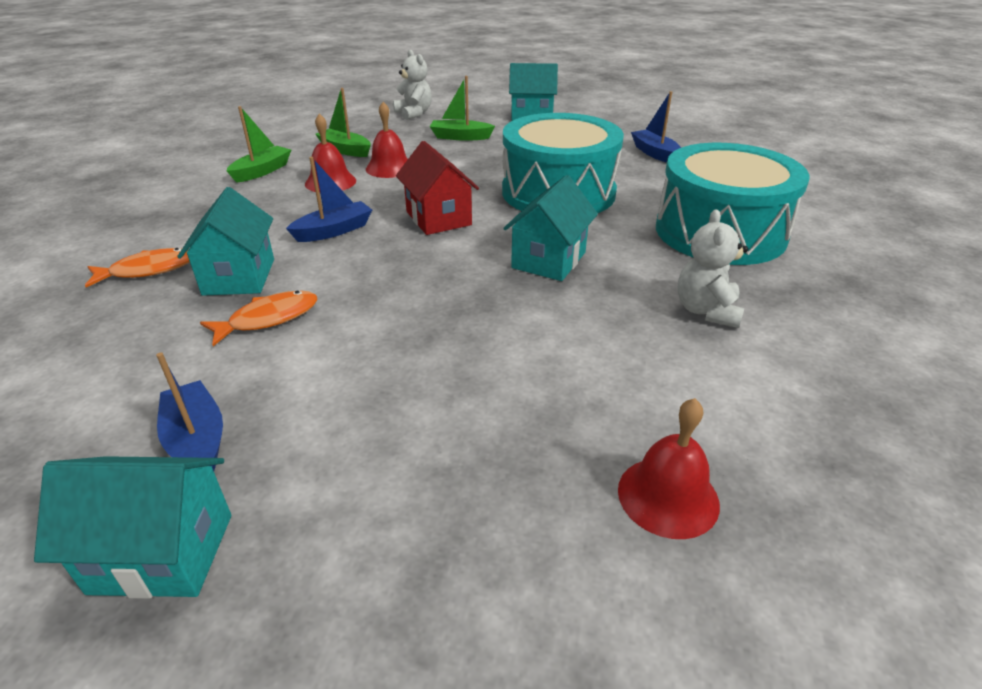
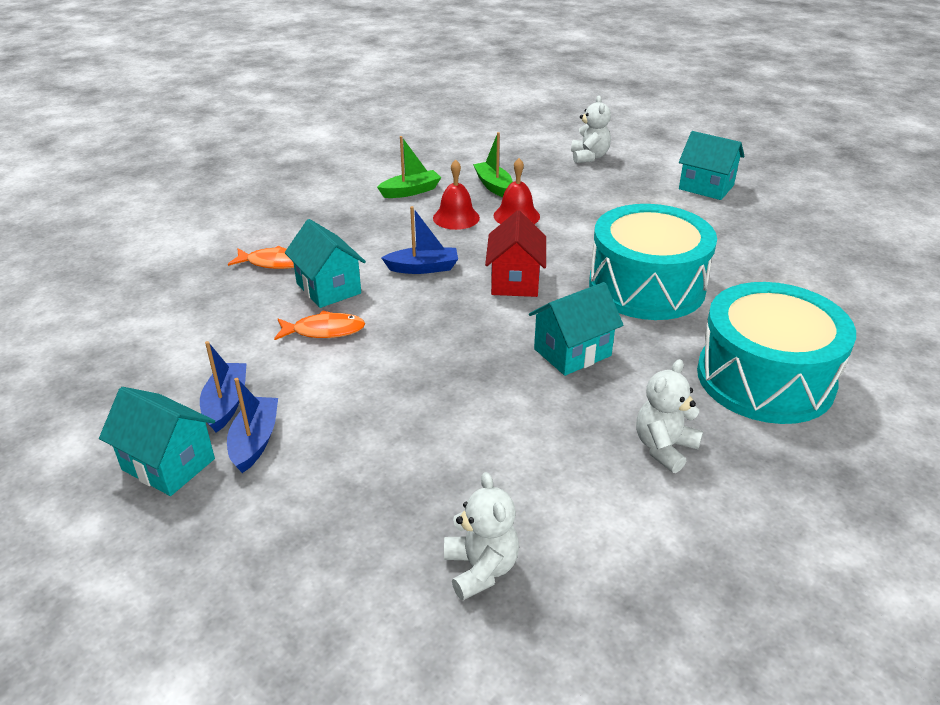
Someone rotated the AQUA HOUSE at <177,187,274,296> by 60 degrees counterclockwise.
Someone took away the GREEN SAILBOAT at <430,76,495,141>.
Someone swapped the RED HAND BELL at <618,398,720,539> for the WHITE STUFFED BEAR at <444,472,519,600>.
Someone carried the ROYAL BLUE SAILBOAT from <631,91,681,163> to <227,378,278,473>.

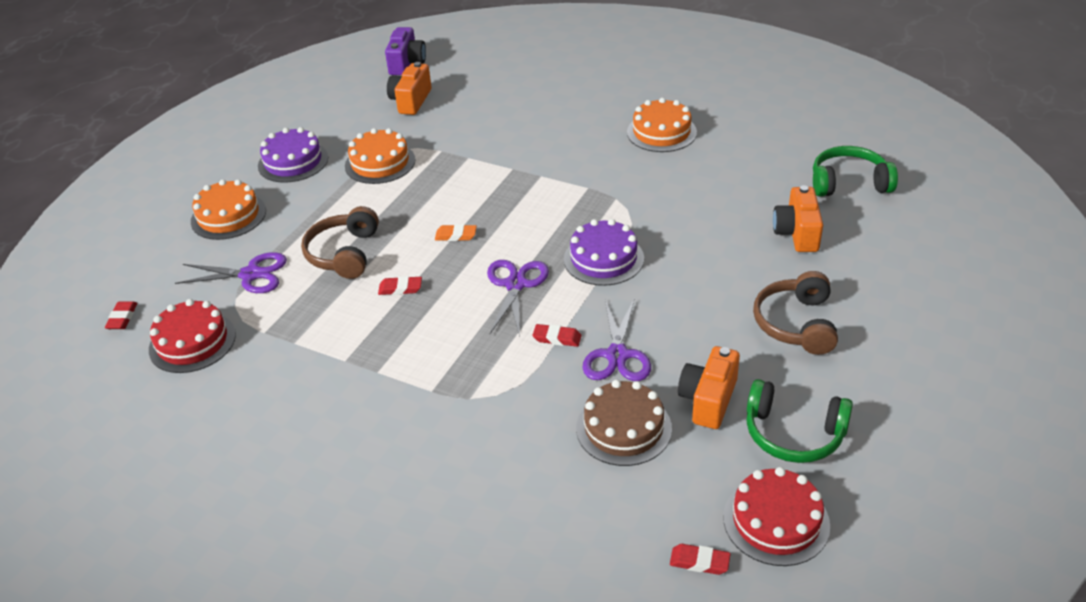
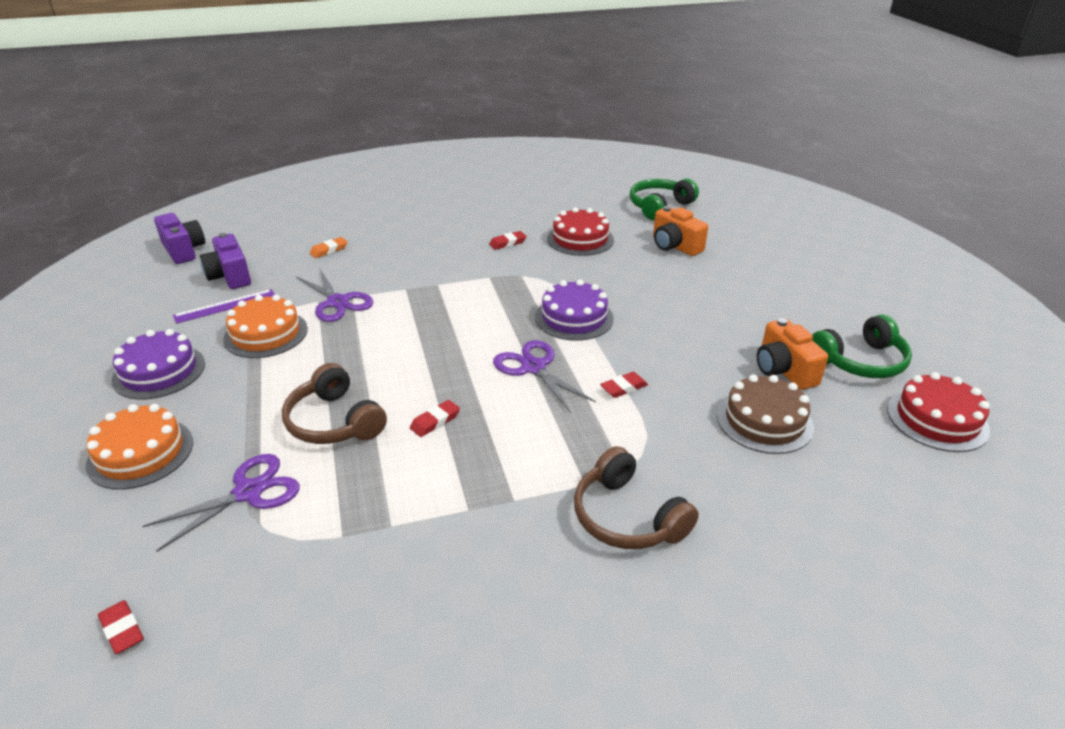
Someone carried the RED CAKE from <149,299,236,373> to <547,207,614,256>.
Someone repainted the ORANGE CAMERA at <387,62,432,115>, which became the VIOLET CAMERA at <200,233,251,289>.
Someone carried the ORANGE GUM ERASER from <435,224,477,241> to <310,237,348,258>.
Someone carried the VIOLET SCISSORS from <583,300,651,381> to <296,269,373,322>.
Someone took away the ORANGE CAKE at <627,98,697,152>.
Someone carried the RED GUM ERASER from <670,544,730,575> to <489,231,527,250>.
Someone carried the RUSSET HEADSET from <753,271,838,355> to <574,446,699,549>.
Someone put down the VIOLET MEASURING STICK at <173,289,275,324>.

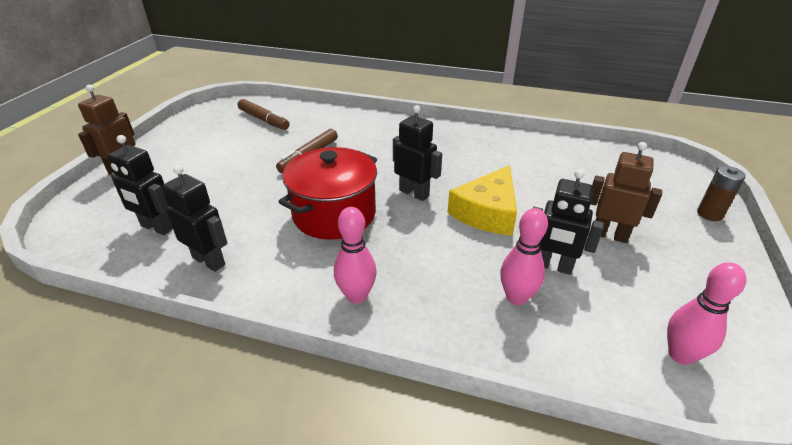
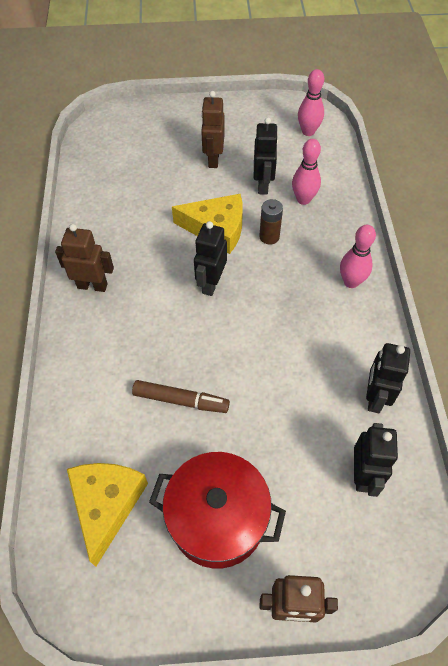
Someone swapped the RUSSET MARKER PEN at <238,99,290,130> for the GOLDEN PIECE OF CHEESE at <67,463,148,567>.
Someone carried the RED POT from <279,147,377,240> to <149,452,286,569>.
Someone carried the RUSSET AA BATTERY from <697,166,746,221> to <259,199,283,245>.
Someone put down the RUSSET ROBOT at <55,224,114,292>.

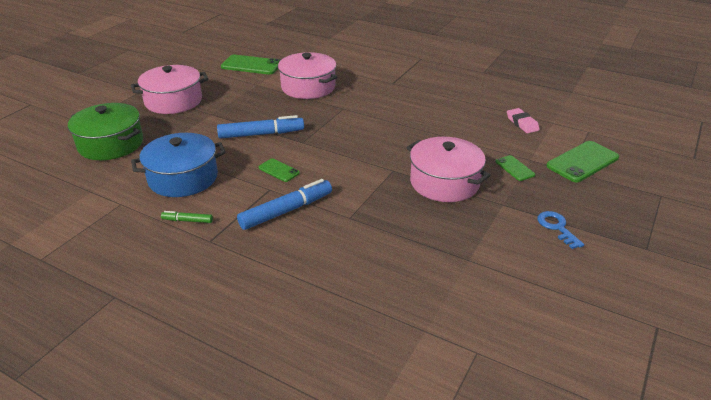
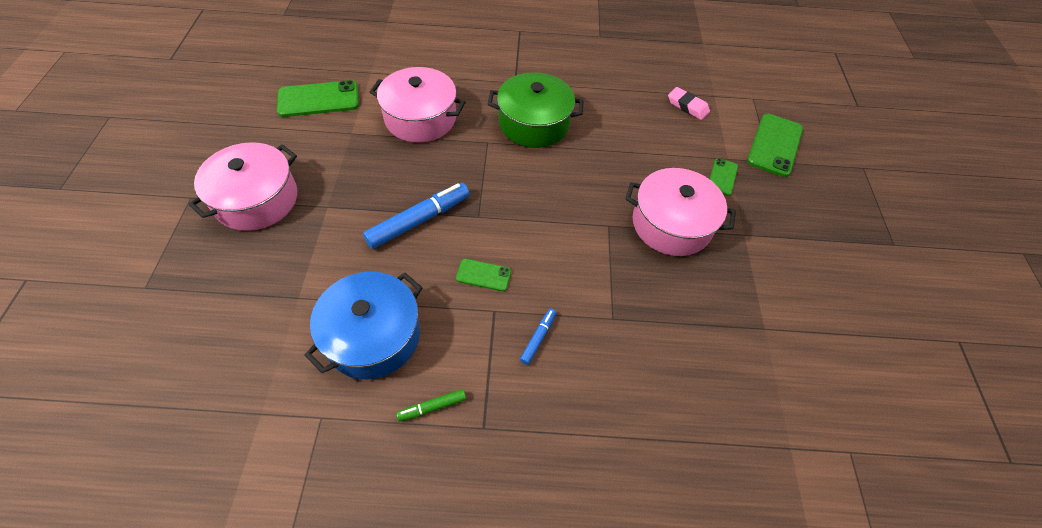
Someone carried the GREEN POT from <68,103,143,160> to <488,72,584,148>.
Someone scaled the ROYAL BLUE MARKER PEN at <237,179,332,230> by 0.49.
Someone rotated the GREEN PHONE at <495,155,535,181> by 75 degrees clockwise.
Someone took away the ROYAL BLUE KEY at <538,211,584,249>.

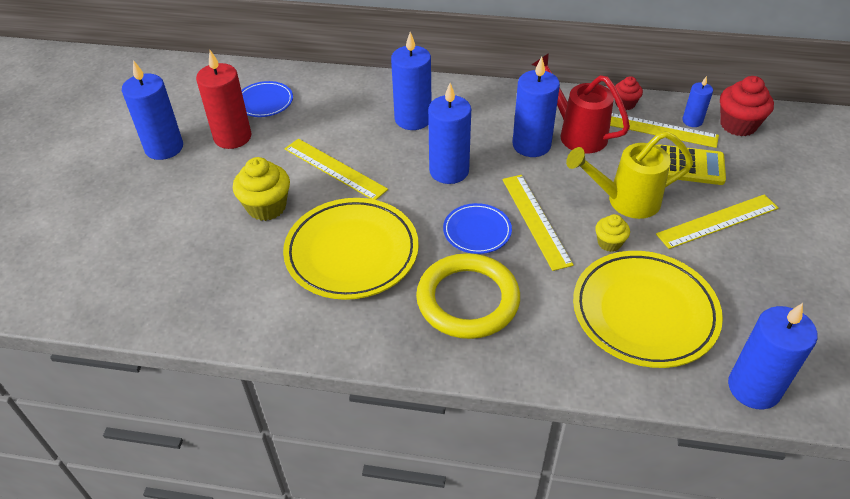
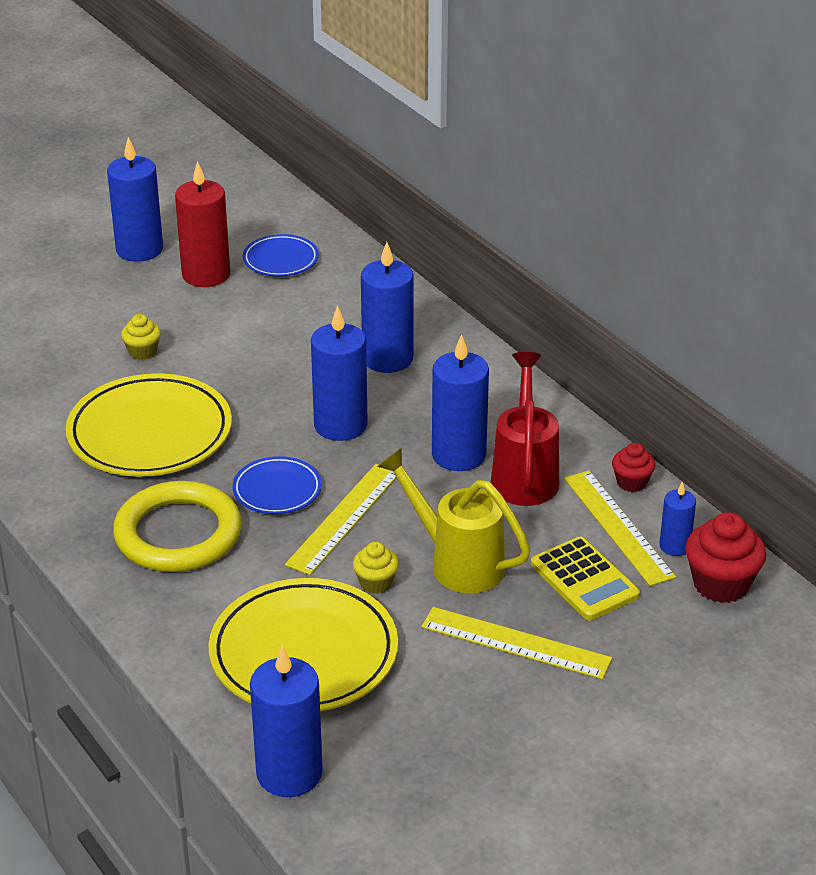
Someone scaled the GOLDEN CUPCAKE at <233,157,290,221> by 0.58.
Someone took away the GOLDEN MEASURING STICK at <285,139,388,200>.

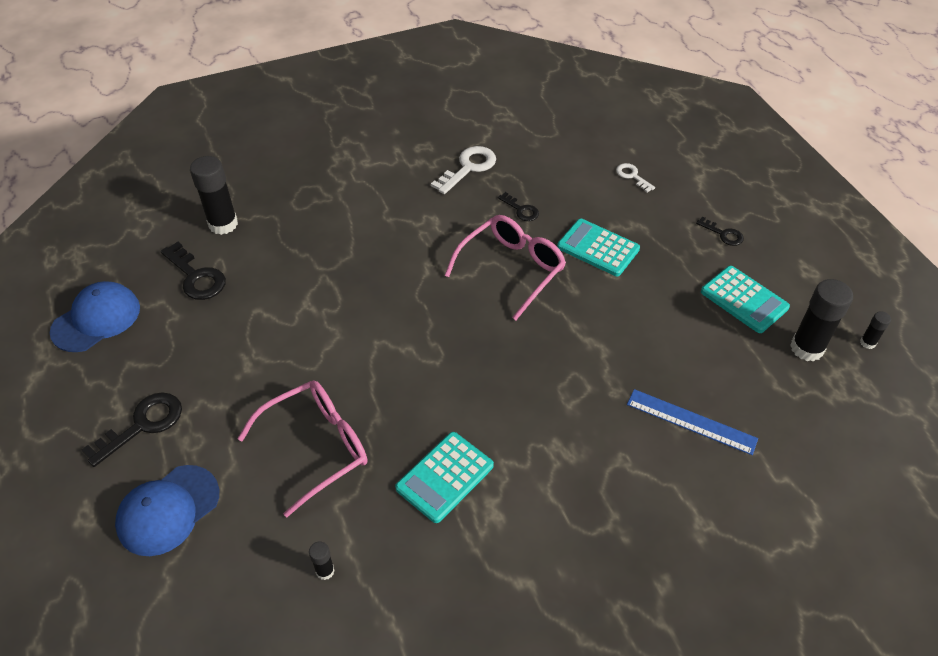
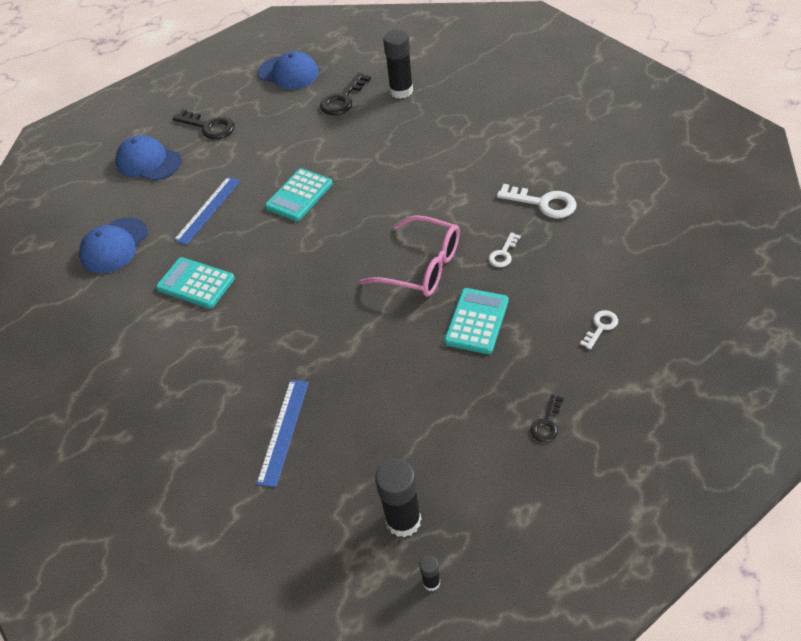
Someone swapped the PINK GLASSES at <237,380,367,517> for the ROYAL BLUE MEASURING STICK at <174,177,241,245>.
Someone swapped the BLACK GLUE at <309,541,335,580> for the ROYAL BLUE PEAKED CAP at <79,217,148,273>.
Someone repainted the BLACK KEY at <498,192,539,221>, which became the WHITE KEY at <489,232,521,267>.
Someone carried the AQUA ADDING MACHINE from <701,266,790,333> to <265,168,333,221>.

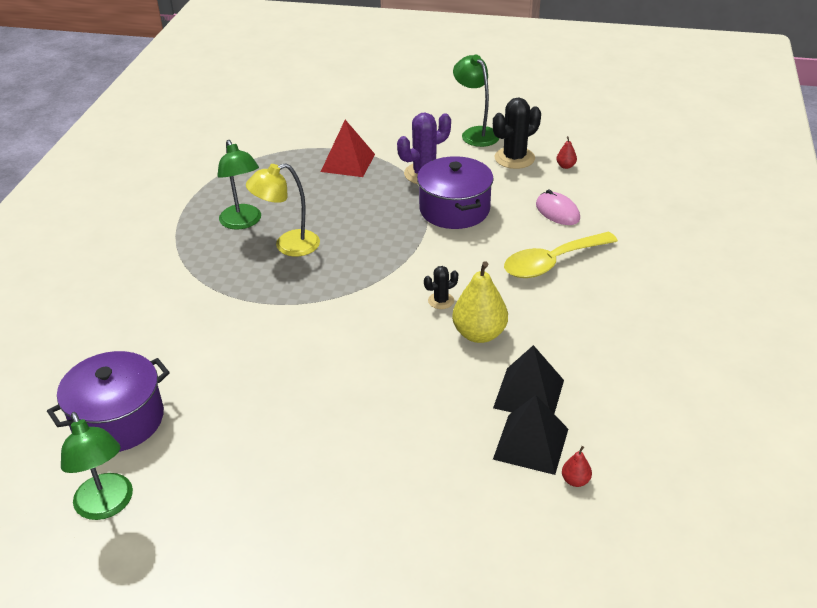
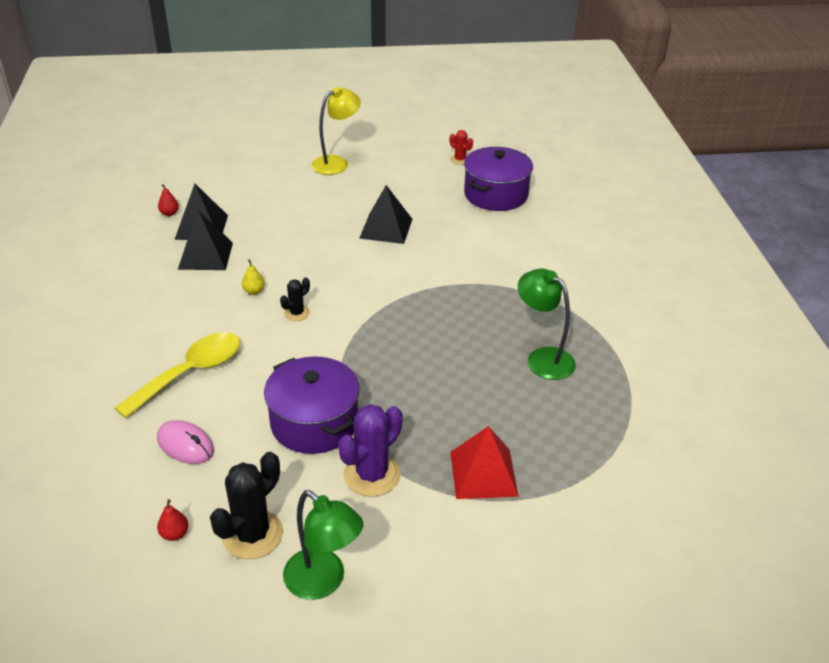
Someone swapped the GREEN DESK LAMP at <61,412,133,520> for the RED SAGUARO CACTUS at <450,130,473,165>.
Someone carried the GOLDEN DESK LAMP from <246,163,320,256> to <312,87,361,175>.
Someone scaled the GOLDEN PEAR FRUIT at <452,261,508,343> by 0.46.
Someone put down the BLACK SOLID PYRAMID at <359,185,412,244>.

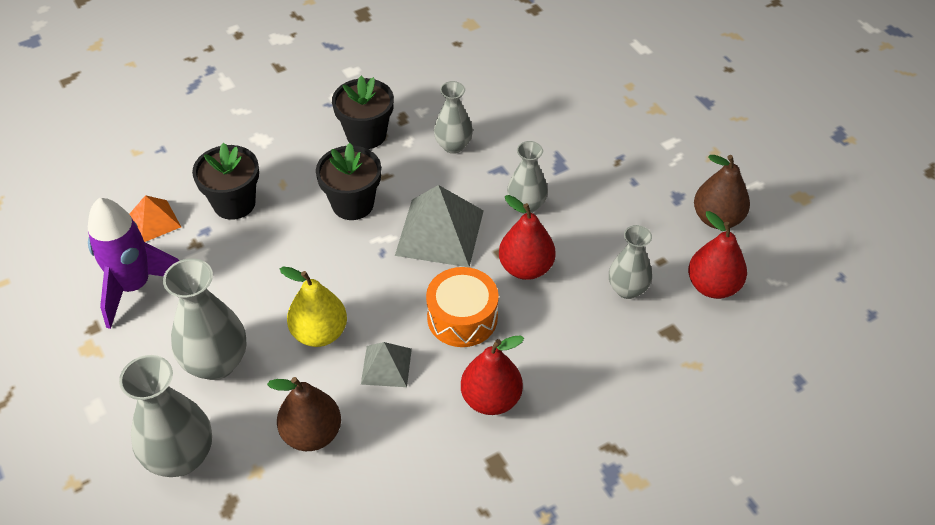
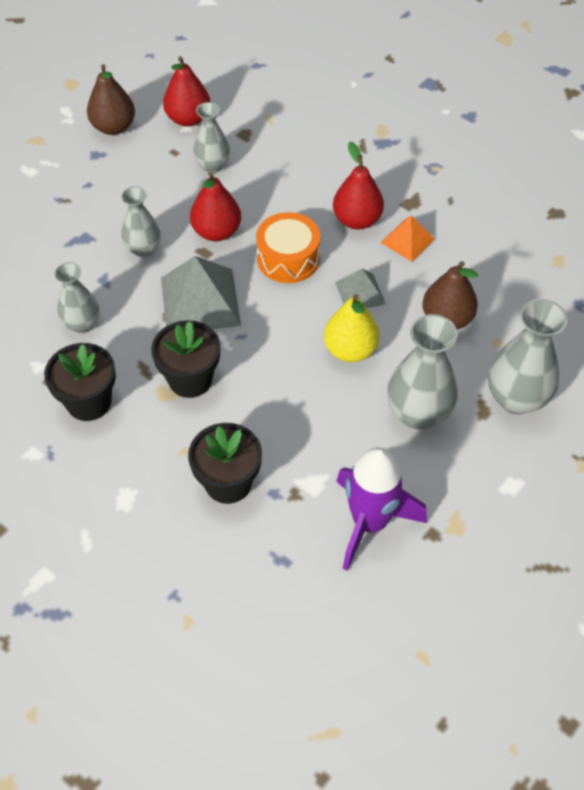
Someone carried the ORANGE SOLID PYRAMID from <130,195,181,242> to <381,215,435,262>.

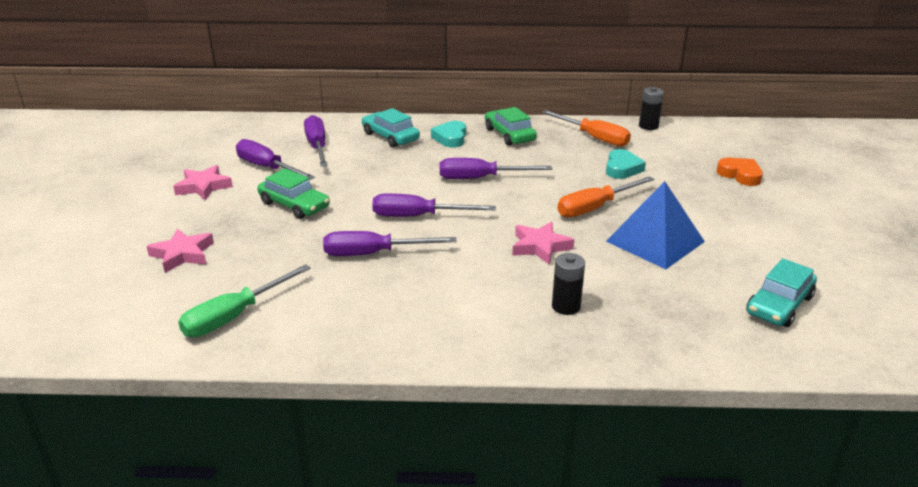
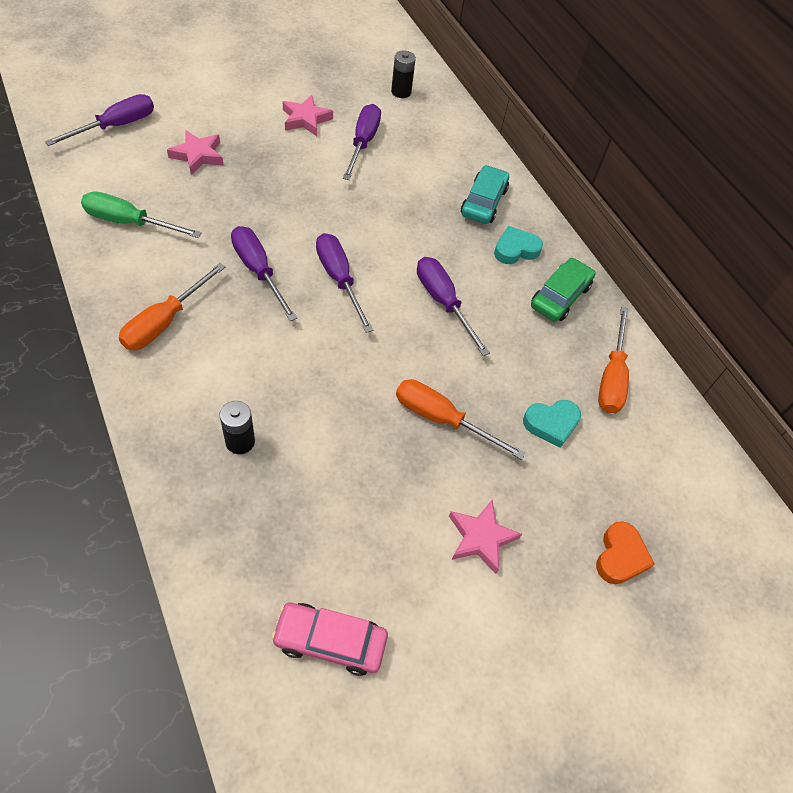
Someone took away the GREEN AUTOMOBILE at <257,168,330,219>.
Someone carried the VIOLET FLAT SCREWDRIVER from <304,115,328,167> to <45,94,154,146>.
Someone carried the PINK FIVE-POINTED STAR from <513,222,574,265> to <449,500,522,574>.
Someone took away the ROYAL BLUE SOLID PYRAMID at <606,181,705,269>.
Someone carried the BLACK AA BATTERY from <639,87,664,130> to <391,50,416,98>.
Someone repainted the AQUA AUTOMOBILE at <746,258,817,327>, which became the PINK AUTOMOBILE at <271,603,388,676>.
Someone put down the ORANGE FLAT SCREWDRIVER at <119,263,226,350>.

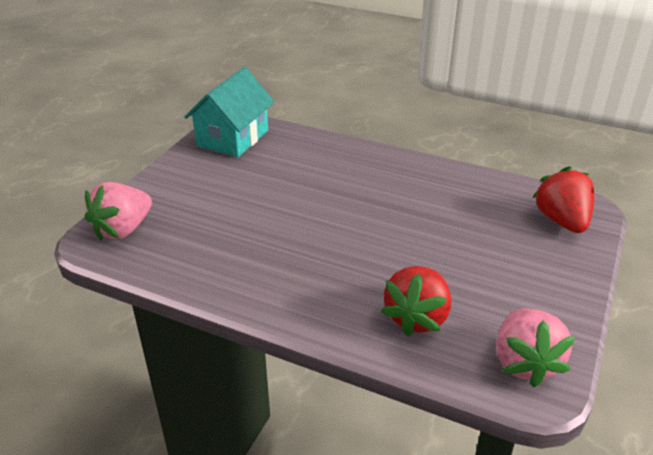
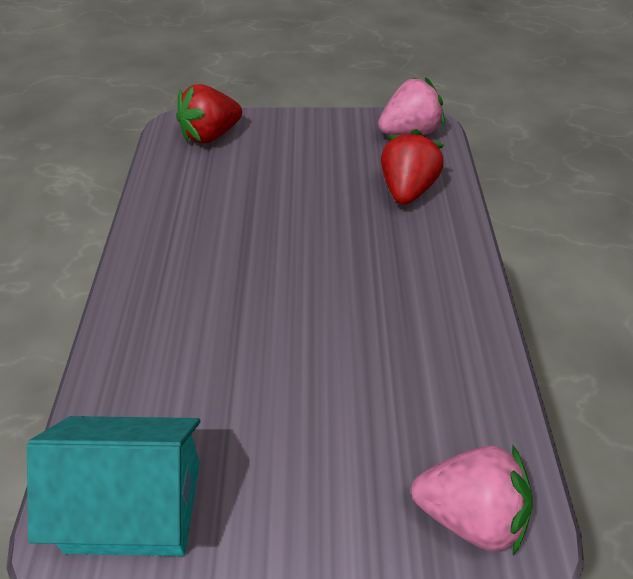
Someone rotated the RED TOY STRAWBERRY at <381,266,451,336> by 75 degrees counterclockwise.

